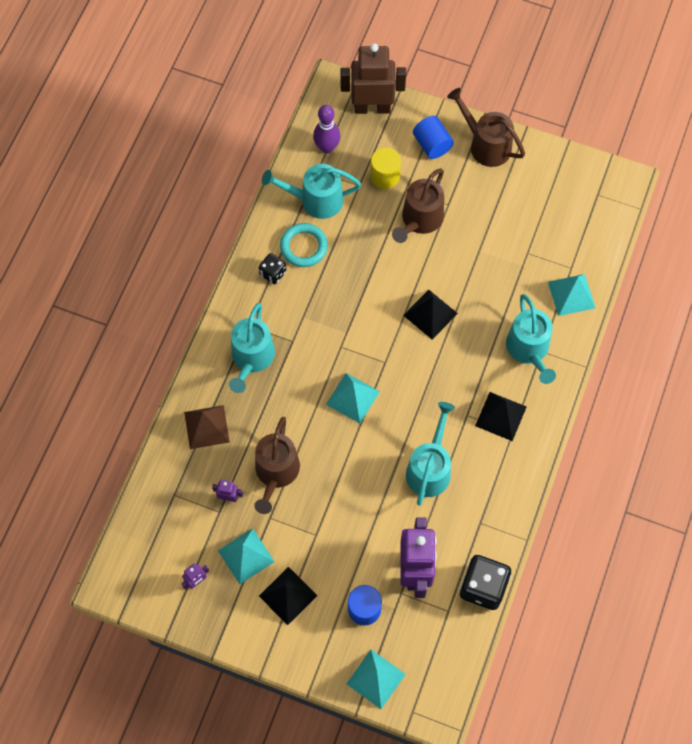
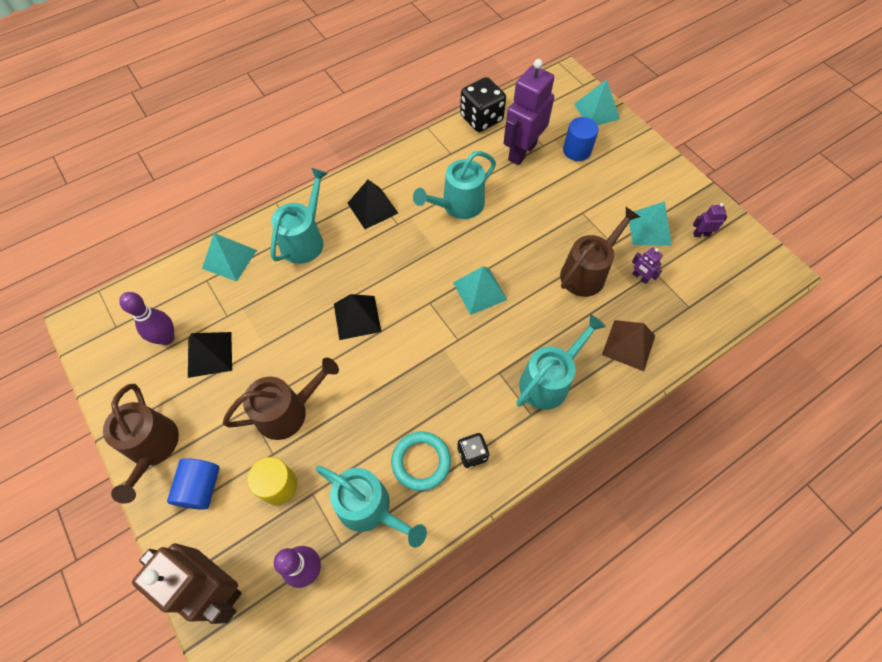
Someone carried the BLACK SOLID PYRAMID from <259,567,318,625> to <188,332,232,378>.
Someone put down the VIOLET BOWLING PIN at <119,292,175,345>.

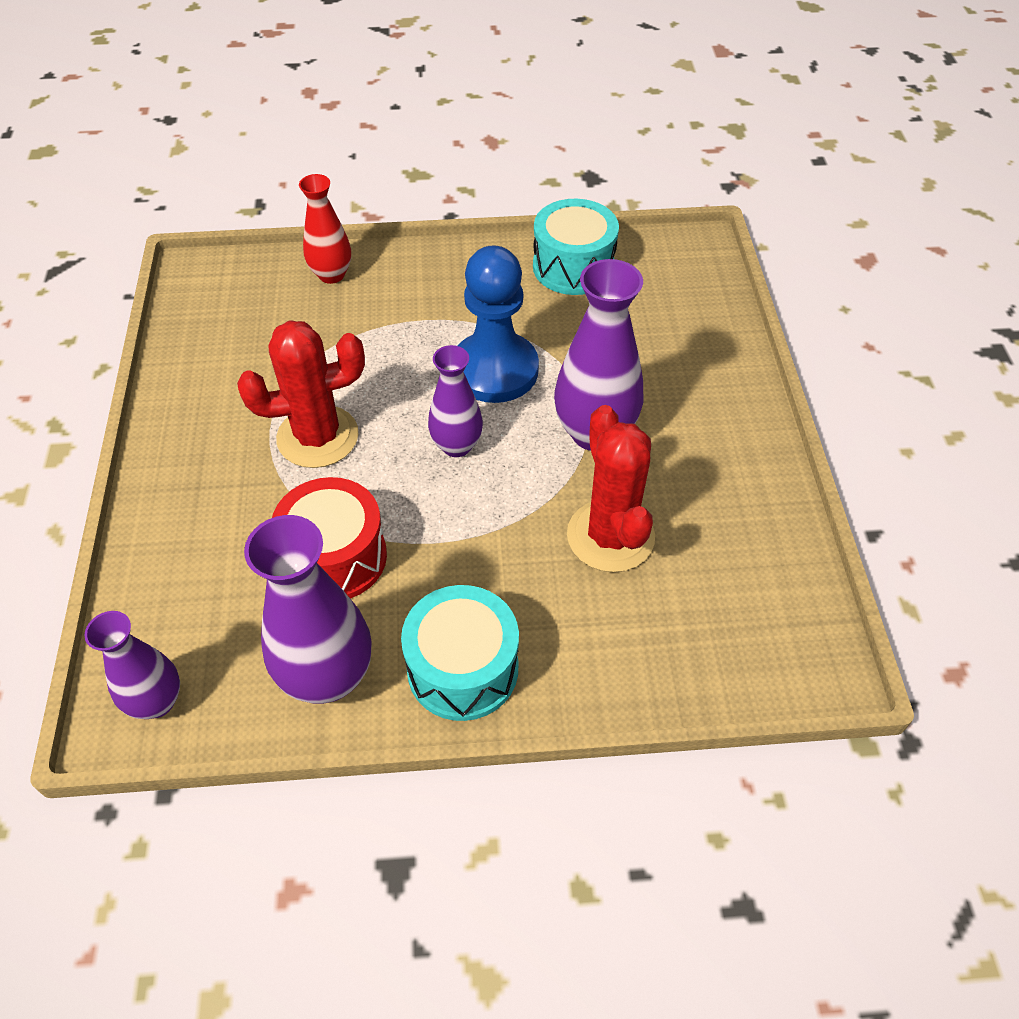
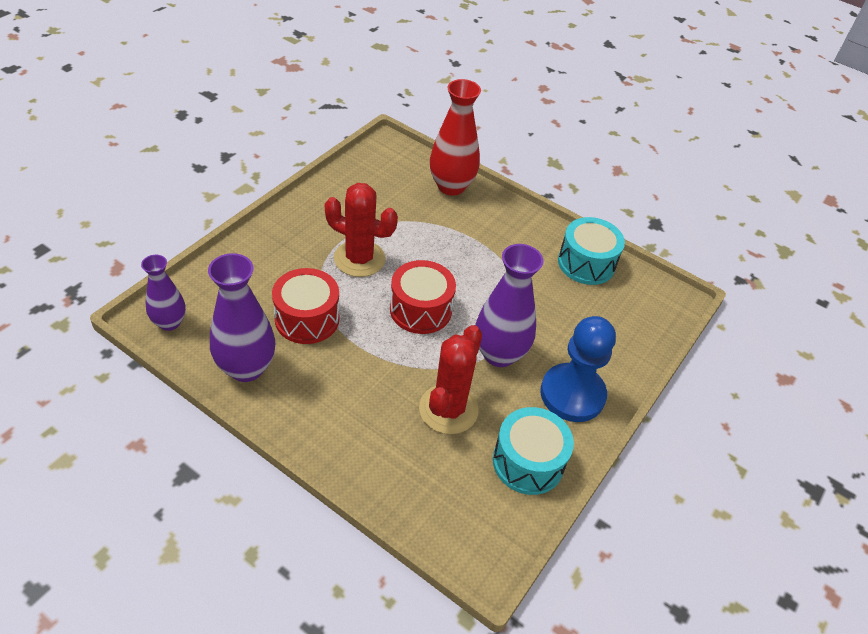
Someone scaled the RED TALL VASE at <299,174,351,284> by 1.62.
Someone carried the AQUA TOY DRUM from <401,585,519,721> to <493,407,574,495>.
Someone swapped the VIOLET TALL VASE at <428,345,483,457> for the RED TOY DRUM at <390,260,456,334>.
Someone carried the ROYAL BLUE GAME PAWN from <458,245,539,403> to <540,316,616,422>.

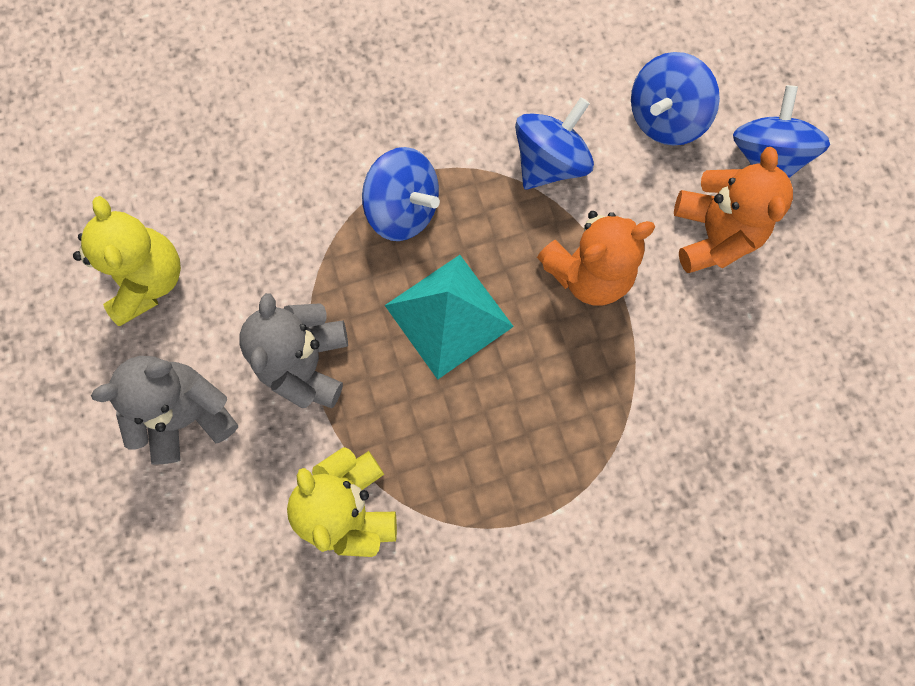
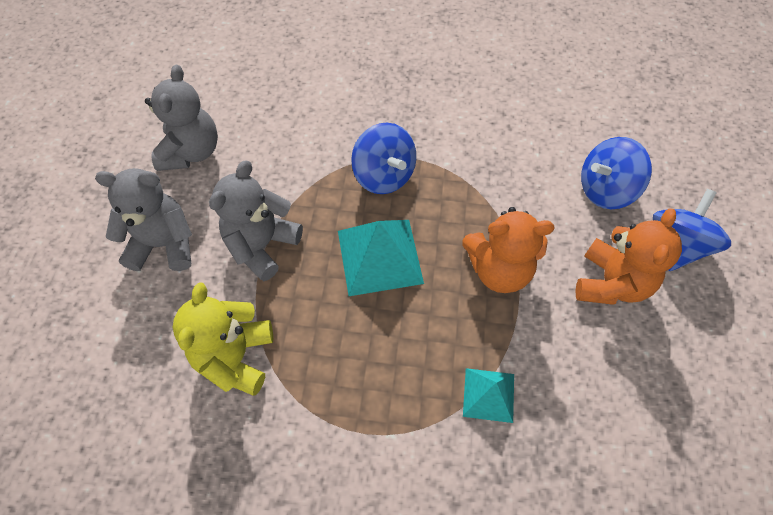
Someone repainted the GOLDEN STUFFED BEAR at <73,196,181,326>, which became the ASH-GREY STUFFED BEAR at <145,65,218,171>.
Someone took away the ROYAL BLUE TOY TOP at <515,97,594,190>.
Someone put down the AQUA SOLID PYRAMID at <463,368,514,423>.

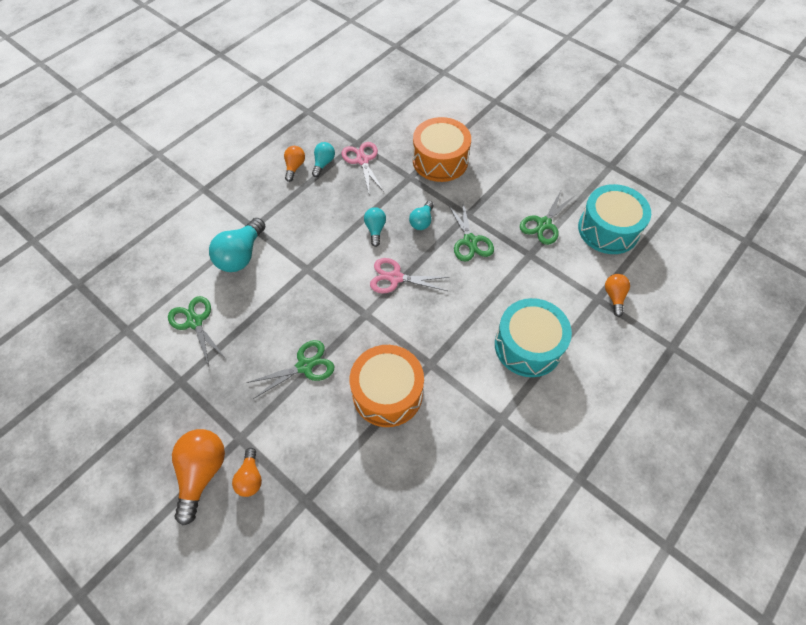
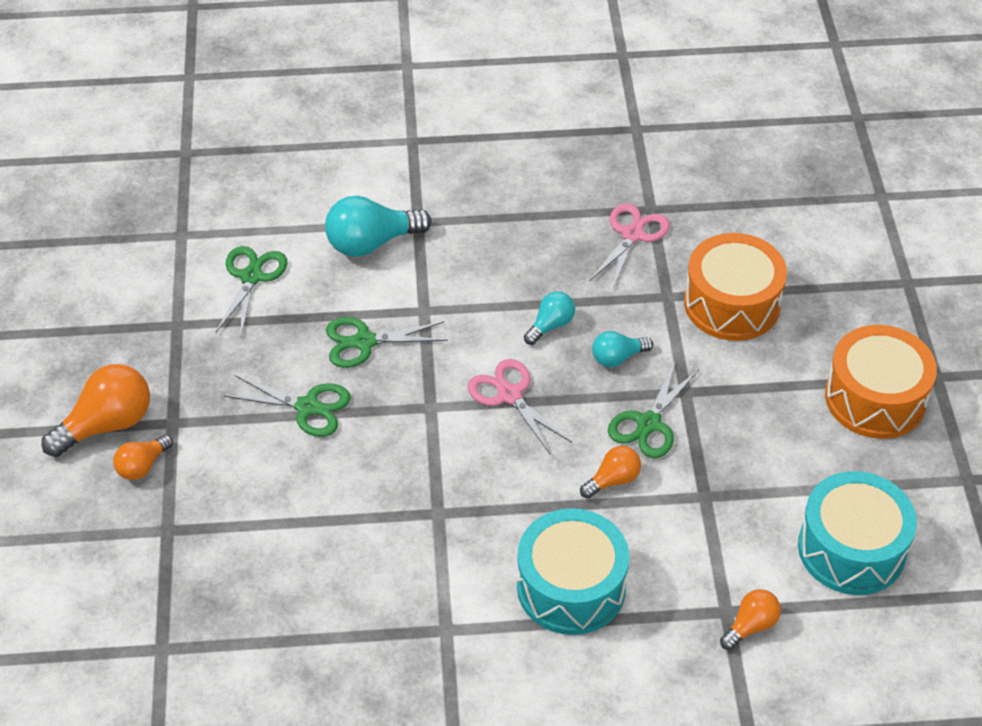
Someone carried the ORANGE LIGHTBULB from <284,146,305,182> to <580,446,641,499>.
Someone took away the AQUA LIGHTBULB at <312,142,335,177>.
Someone carried the ORANGE TOY DRUM from <350,345,424,427> to <825,325,937,439>.
Someone carried the GREEN SCISSORS from <520,189,576,245> to <326,317,448,368>.

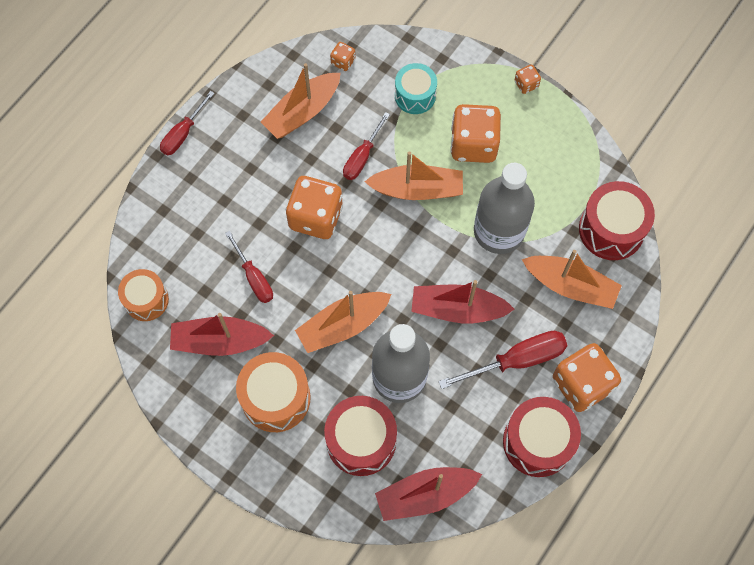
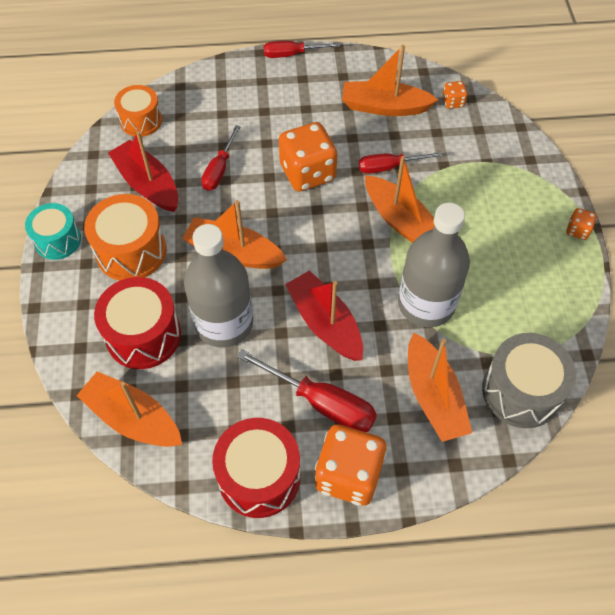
Someone repainted the RED SAILBOAT at <375,467,482,521>, which became the ORANGE SAILBOAT at <76,371,182,447>.
Someone carried the AQUA TOY DRUM from <395,63,437,114> to <25,203,81,260>.
Someone took away the ORANGE GAME DIE at <450,104,501,163>.
Someone repainted the RED TOY DRUM at <579,181,655,260>, which became the ASH-GREY TOY DRUM at <482,333,576,428>.

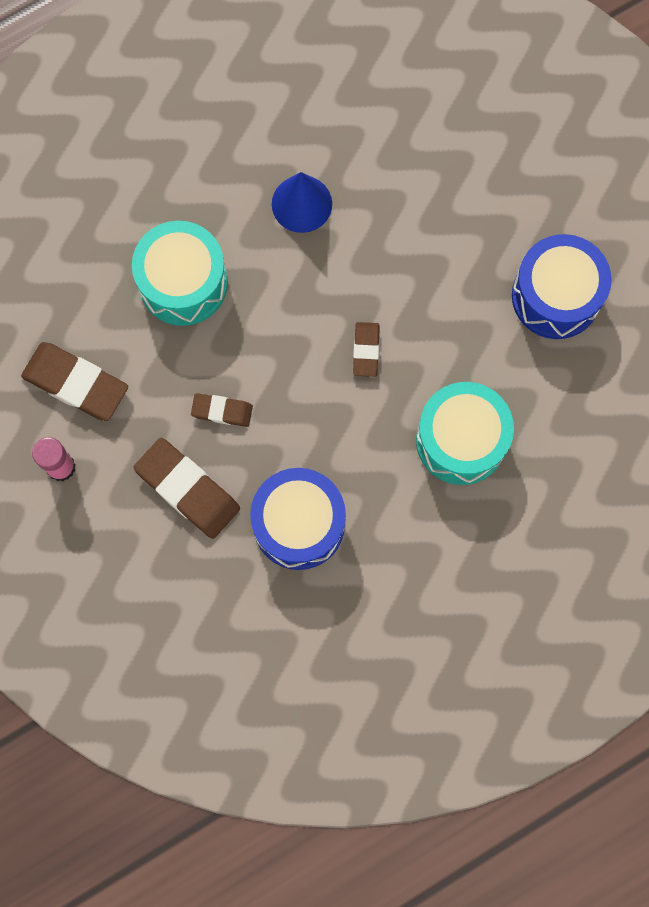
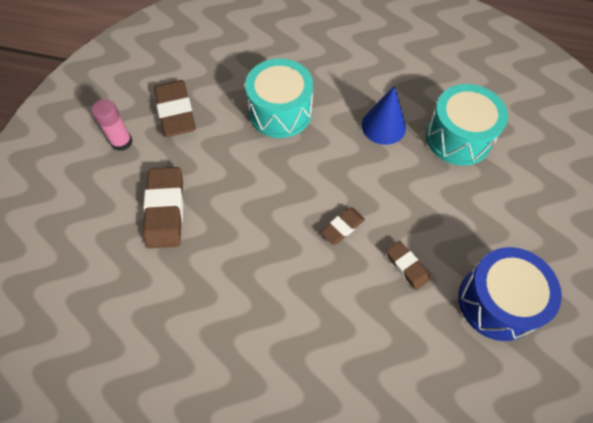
Someone carried the RUSSET GUM ERASER from <191,393,253,427> to <386,241,430,290>.
Someone took away the ROYAL BLUE TOY DRUM at <250,468,346,570>.
Someone carried the AQUA TOY DRUM from <416,382,514,485> to <426,84,508,165>.

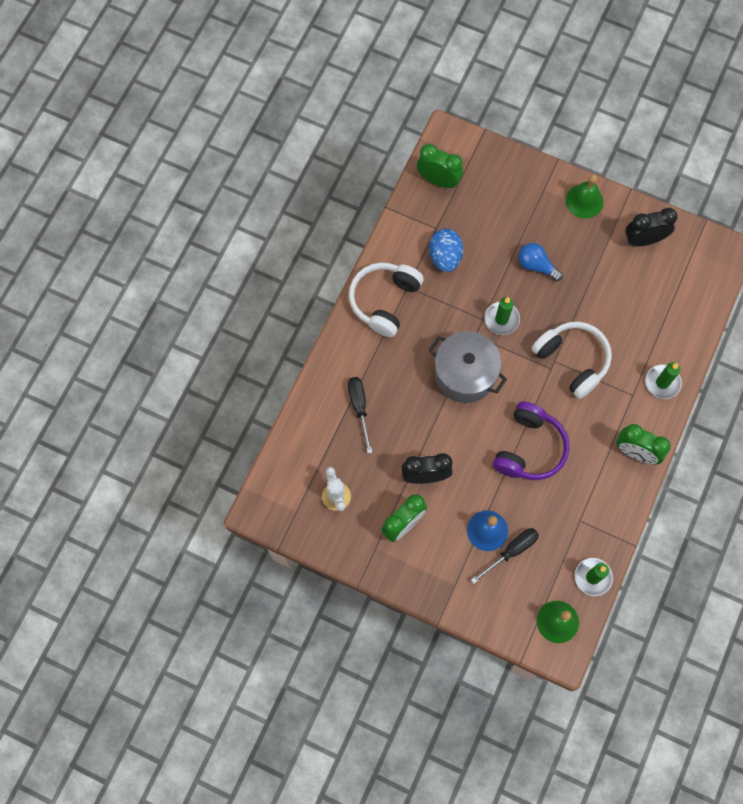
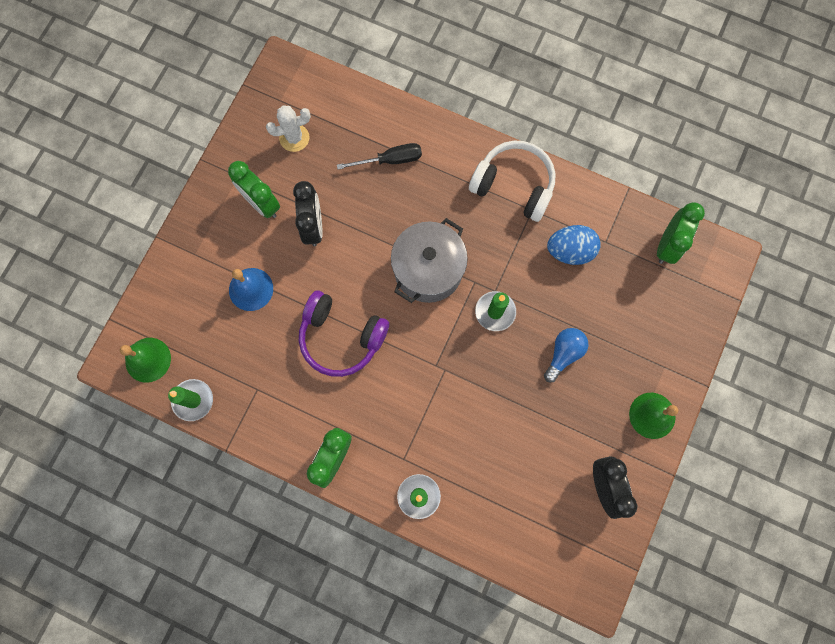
Someone took away the BLACK FLAT SCREWDRIVER at <471,528,539,584>.
Someone took away the WHITE HEADSET at <532,321,612,399>.

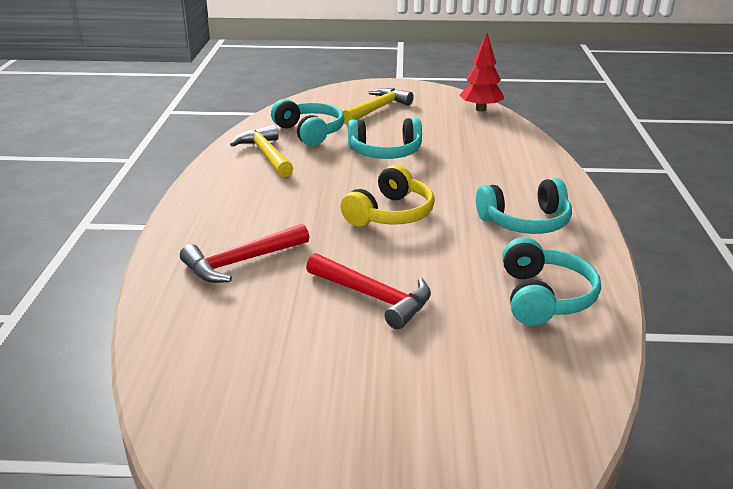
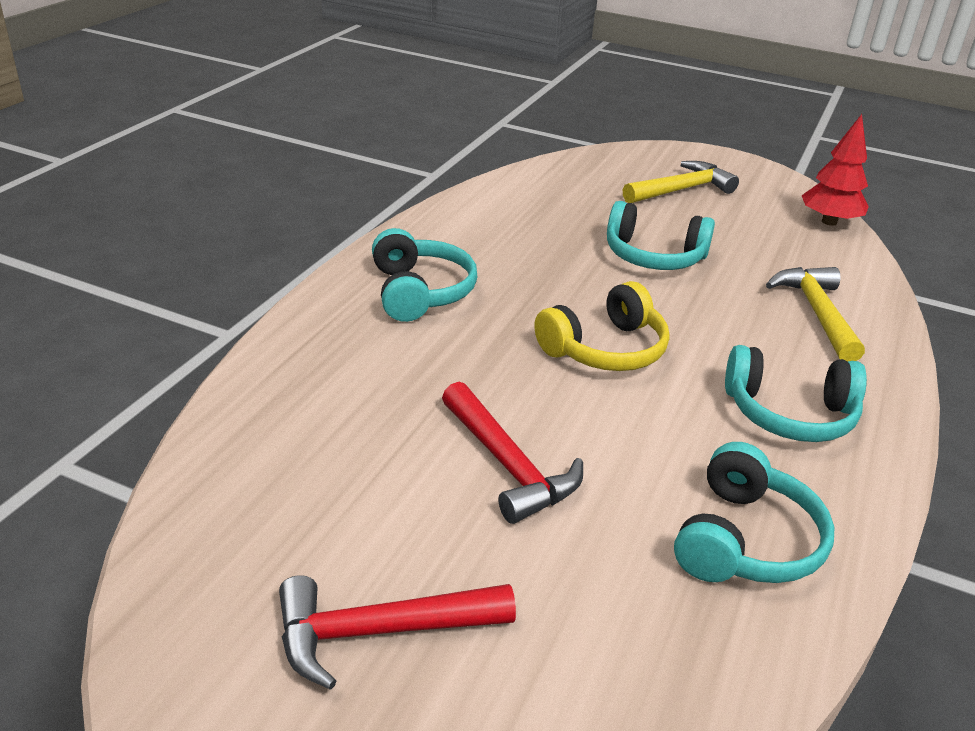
Someone carried the RED CLAW HAMMER from <180,223,309,283> to <279,575,516,690>.
Someone carried the GOLDEN CLAW HAMMER from <230,125,293,177> to <766,267,865,362>.
Someone carried the AQUA HEADSET from <271,99,345,146> to <372,228,478,322>.

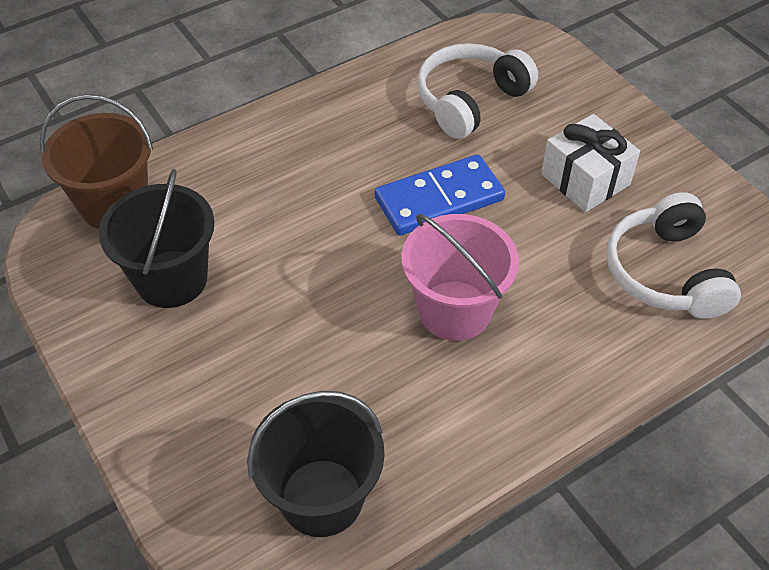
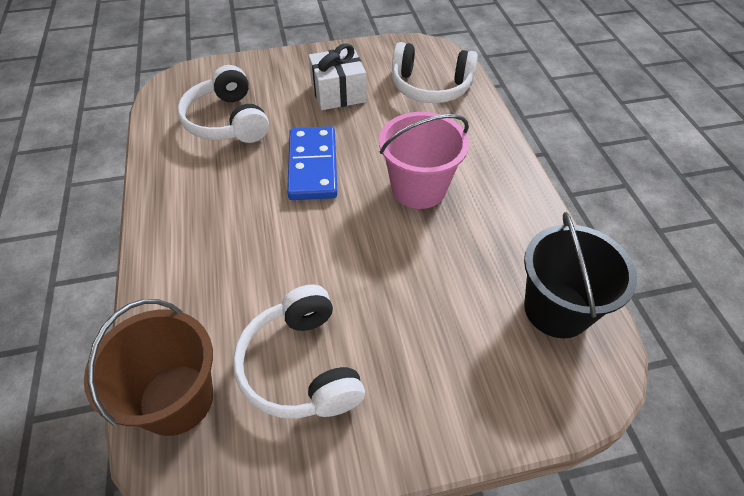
Someone swapped the BLACK BUCKET at <98,169,215,308> for the WHITE HEADSET at <233,285,365,419>.

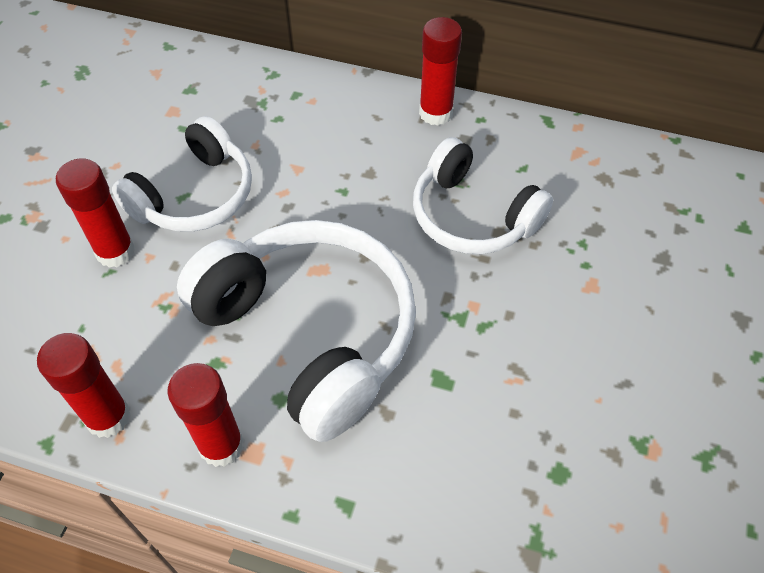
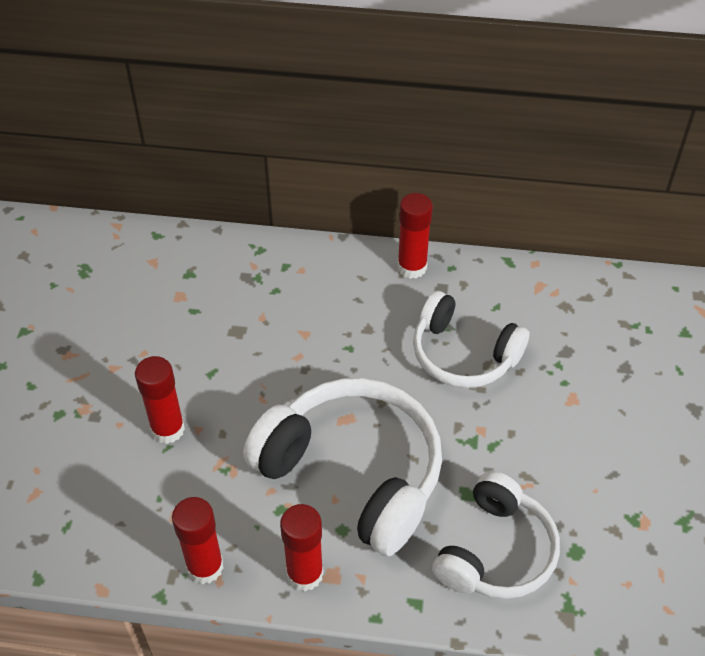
Someone carried the WHITE HEADSET from <112,116,252,232> to <432,471,560,599>.

